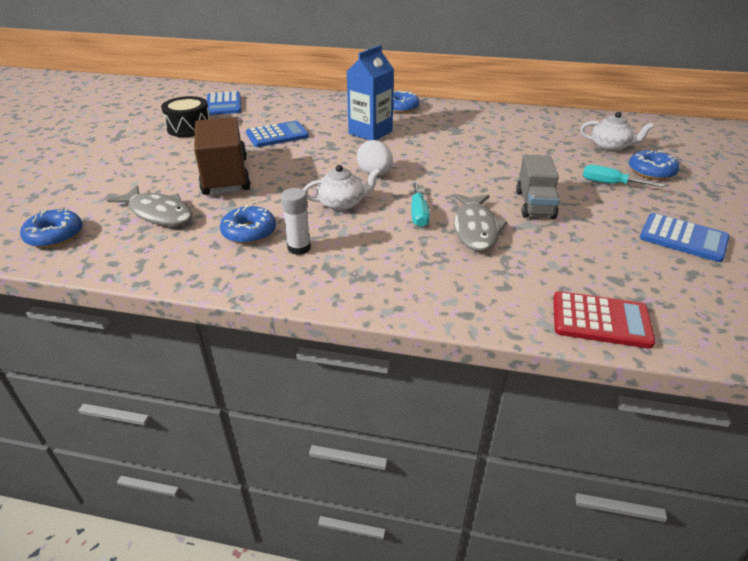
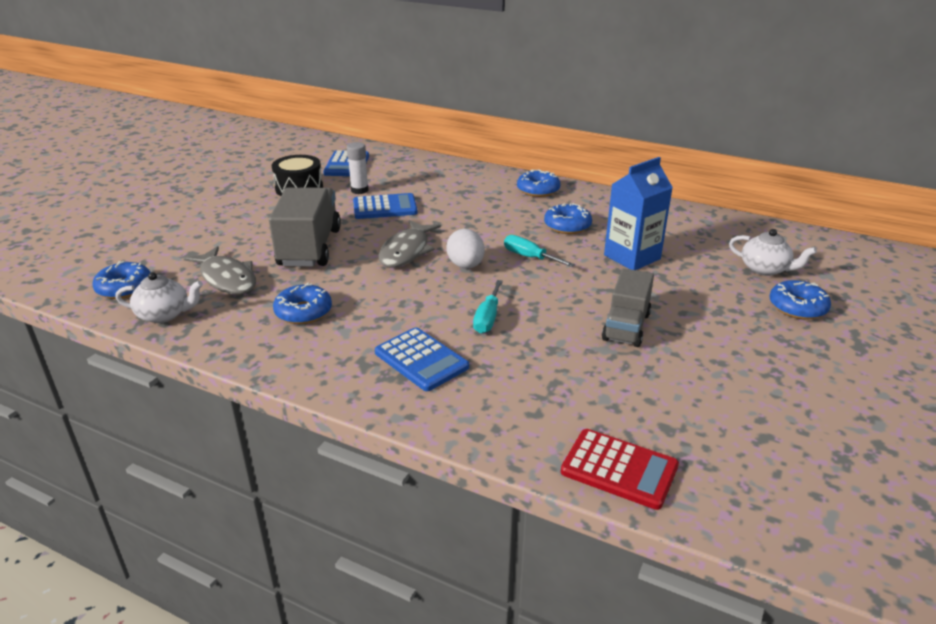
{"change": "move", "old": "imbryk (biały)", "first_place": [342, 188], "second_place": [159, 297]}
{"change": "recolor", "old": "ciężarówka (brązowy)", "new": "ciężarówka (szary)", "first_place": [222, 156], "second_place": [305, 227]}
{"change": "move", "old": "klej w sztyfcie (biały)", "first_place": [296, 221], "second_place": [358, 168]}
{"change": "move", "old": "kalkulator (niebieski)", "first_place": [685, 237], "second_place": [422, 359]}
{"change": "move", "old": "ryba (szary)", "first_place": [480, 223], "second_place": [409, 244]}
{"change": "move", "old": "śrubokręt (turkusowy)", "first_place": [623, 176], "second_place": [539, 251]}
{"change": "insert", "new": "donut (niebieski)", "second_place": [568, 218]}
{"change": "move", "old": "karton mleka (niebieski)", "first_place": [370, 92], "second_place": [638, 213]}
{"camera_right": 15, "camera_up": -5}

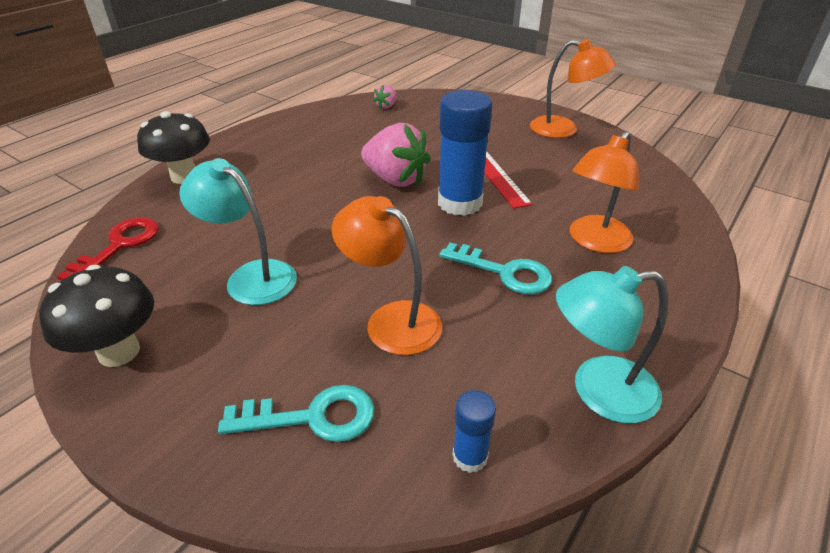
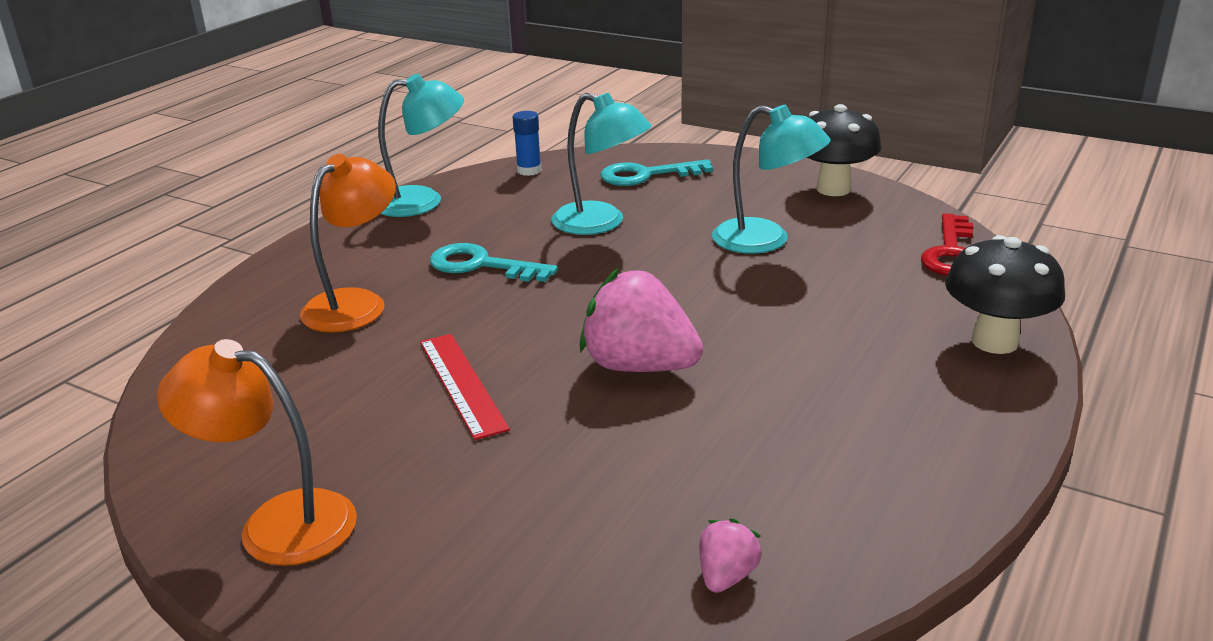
{"change": "recolor", "old": "lampka (pomarańczowy)", "new": "lampka (turkusowy)", "first_place": [387, 275], "second_place": [601, 163]}
{"change": "delete", "old": "klej w sztyfcie (niebieski)", "first_place": [465, 153]}
{"camera_right": 175, "camera_up": -10}

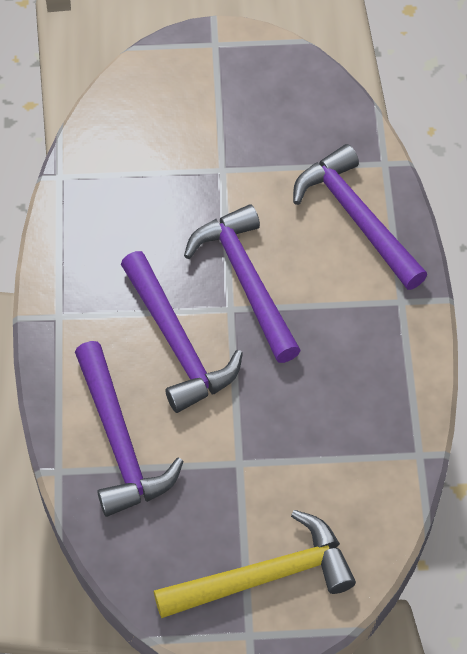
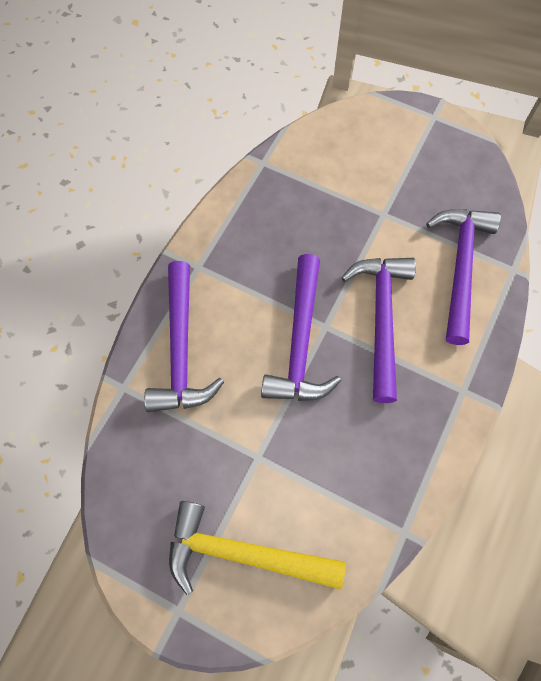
{"change": "move", "old": "młotek (żółty)", "first_place": [254, 564], "second_place": [257, 548]}
{"camera_right": -150, "camera_up": 10}

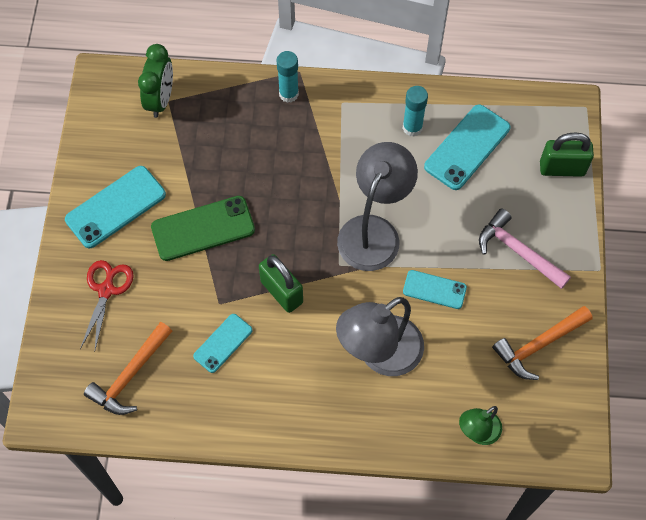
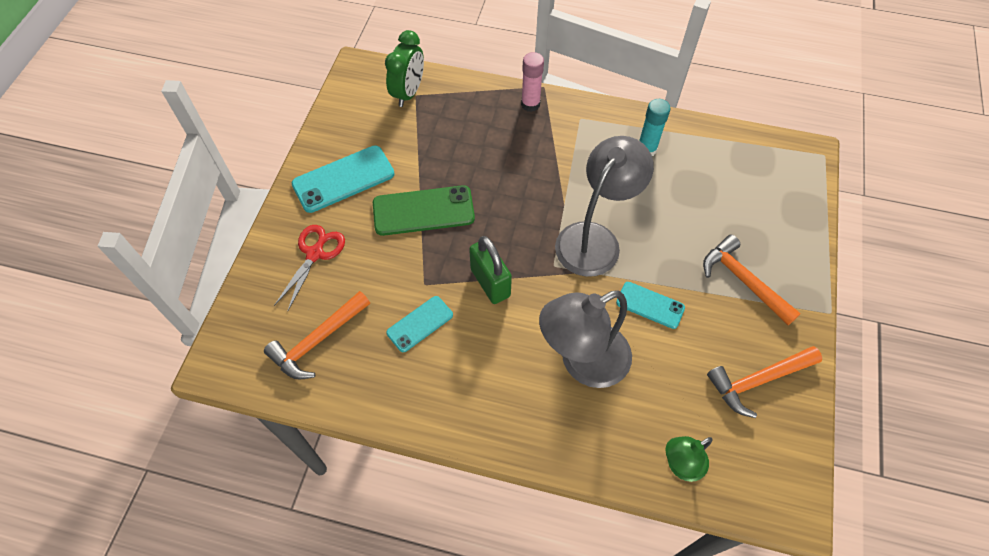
{"change": "recolor", "old": "klej w sztyfcie (turkusowy)", "new": "klej w sztyfcie (różowy)", "first_place": [288, 77], "second_place": [532, 82]}
{"change": "recolor", "old": "młotek (różowy)", "new": "młotek (pomarańczowy)", "first_place": [525, 248], "second_place": [752, 280]}
{"change": "delete", "old": "telefon (turkusowy)", "first_place": [467, 147]}
{"change": "delete", "old": "kłódka (zielony)", "first_place": [567, 154]}
{"camera_right": 10, "camera_up": -5}

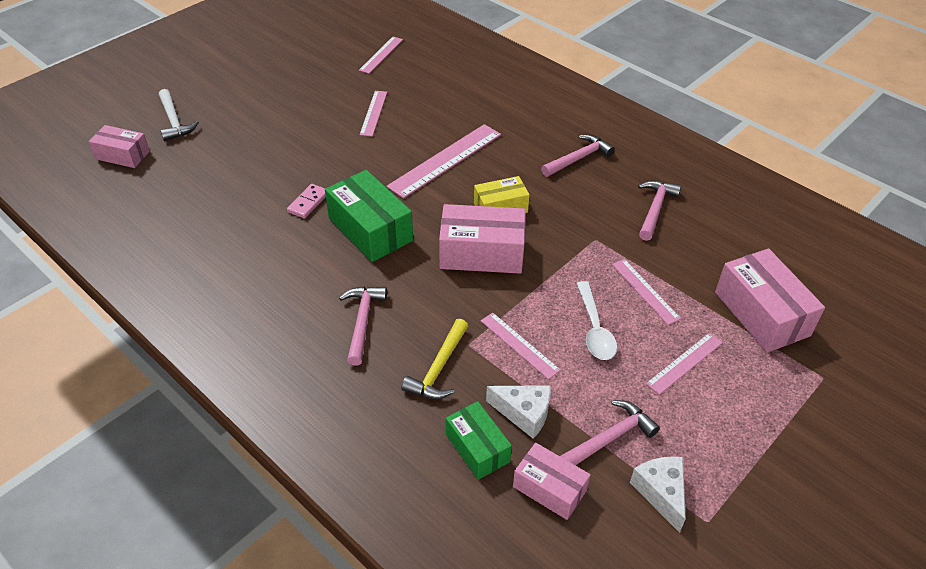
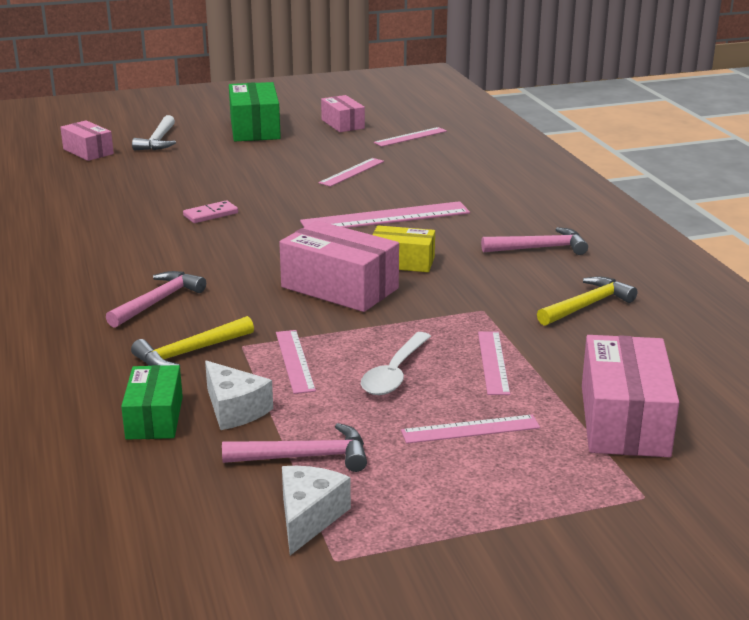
{"change": "move", "old": "pudełko (zielony)", "first_place": [369, 216], "second_place": [255, 111]}
{"change": "move", "old": "pudełko (różowy)", "first_place": [552, 481], "second_place": [343, 113]}
{"change": "recolor", "old": "młotek (różowy)", "new": "młotek (żółty)", "first_place": [659, 210], "second_place": [587, 301]}
{"camera_right": 30, "camera_up": -20}

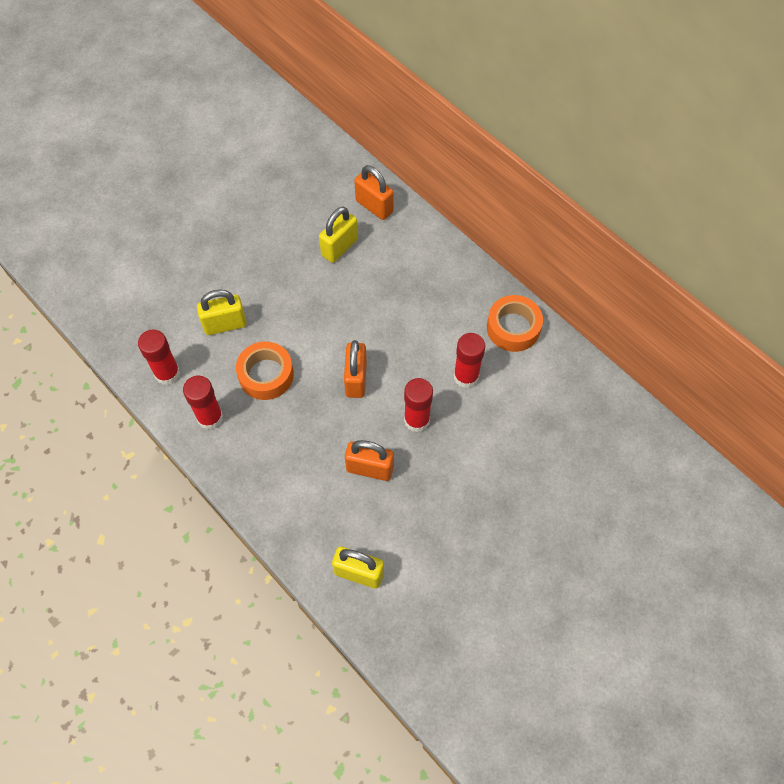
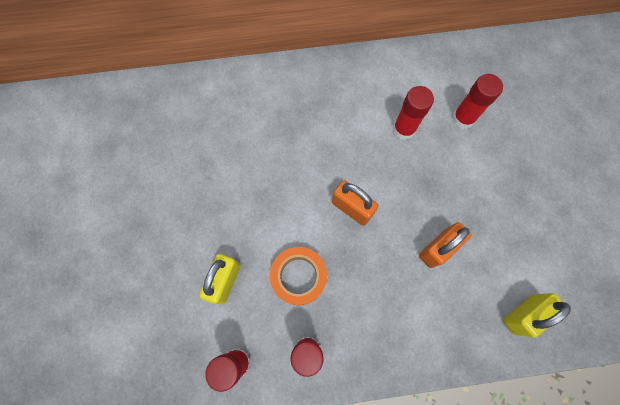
{"change": "move", "old": "klej w sztyfcie (czerwony)", "first_place": [418, 405], "second_place": [477, 101]}
{"change": "delete", "old": "kłódka (żółty)", "first_place": [338, 235]}
{"change": "delete", "old": "kłódka (pomarańczowy)", "first_place": [374, 192]}
{"change": "delete", "old": "taśma klejąca (pomarańczowy)", "first_place": [515, 323]}
{"camera_right": -55, "camera_up": 10}

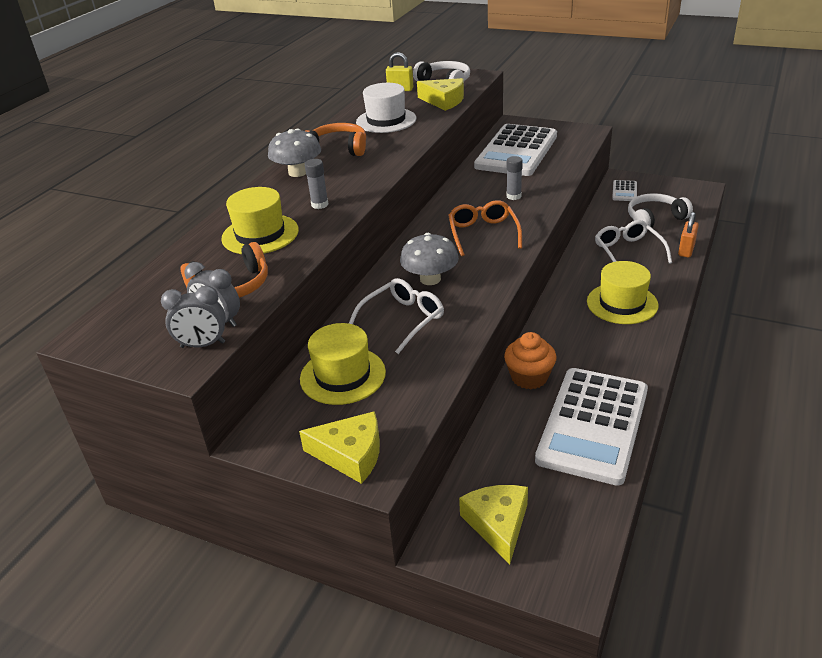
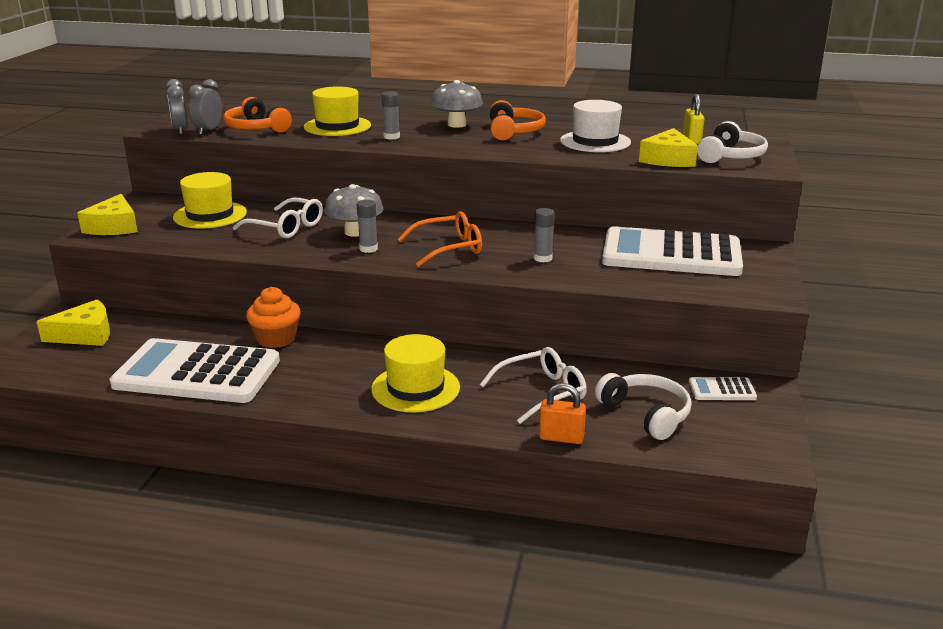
{"change": "insert", "new": "klej w sztyfcie (szary)", "second_place": [367, 226]}
{"camera_right": 75, "camera_up": -10}

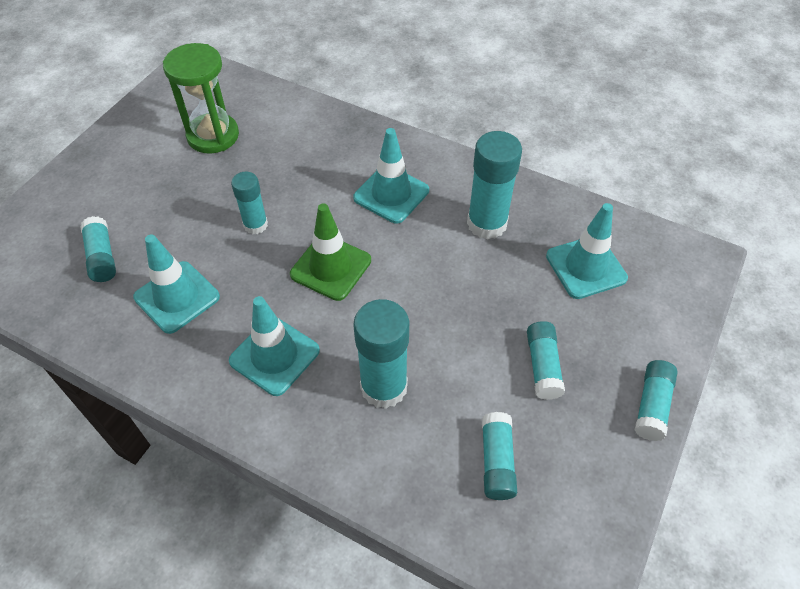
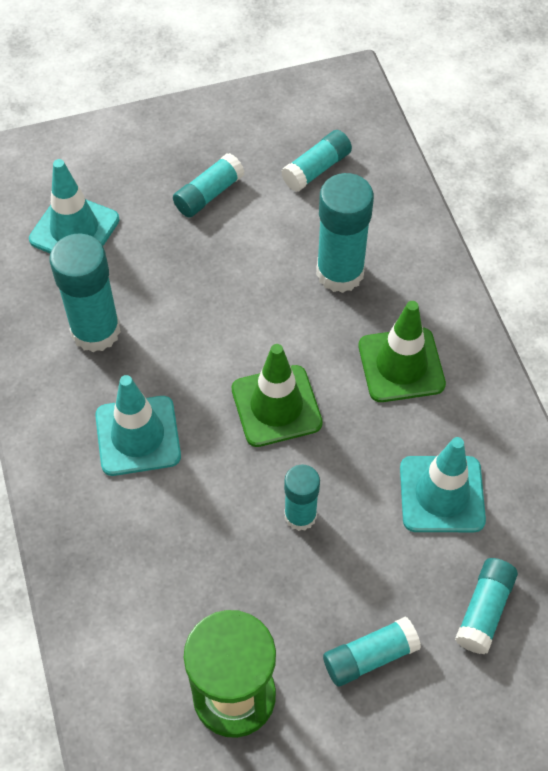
{"change": "move", "old": "klej w sztyfcie (turkusowy)", "first_place": [656, 400], "second_place": [372, 652]}
{"change": "recolor", "old": "pachołek (turkusowy)", "new": "pachołek (zielony)", "first_place": [274, 346], "second_place": [402, 351]}
{"camera_right": -135, "camera_up": 5}

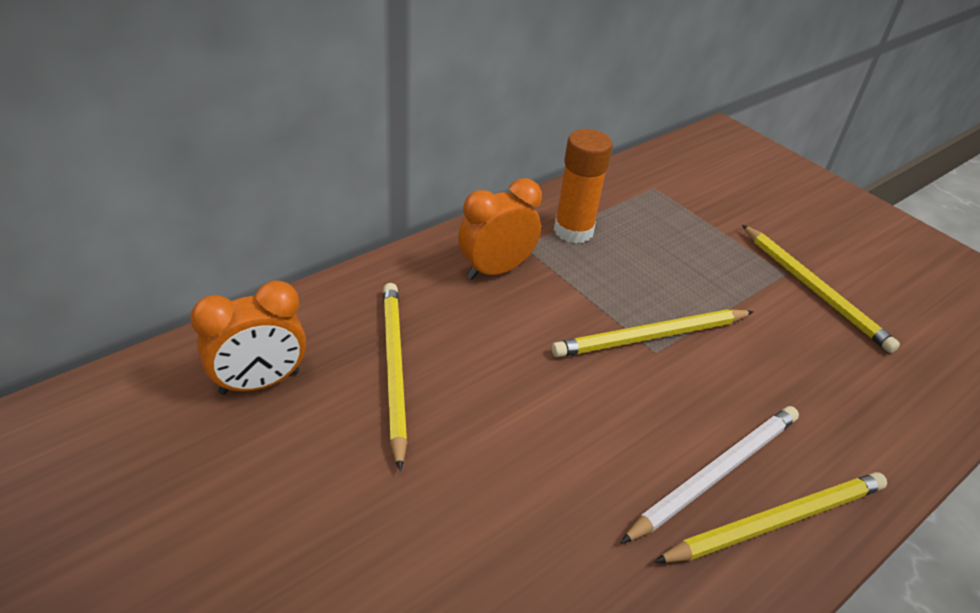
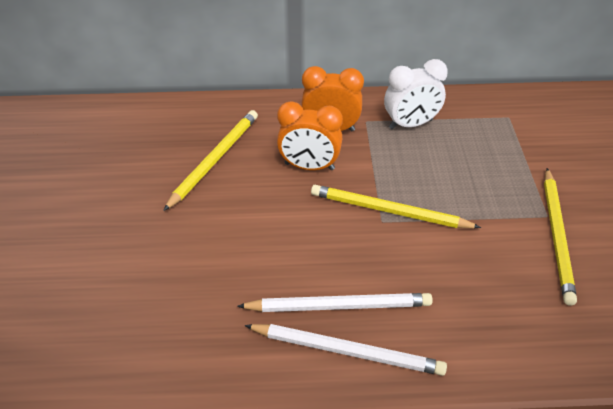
{"change": "recolor", "old": "ołówek (żółty)", "new": "ołówek (biały)", "first_place": [770, 517], "second_place": [345, 350]}
{"change": "move", "old": "budzik (pomarańczowy)", "first_place": [248, 337], "second_place": [310, 135]}
{"change": "replace", "old": "klej w sztyfcie (pomarańczowy)", "new": "budzik (biały)", "first_place": [583, 186], "second_place": [416, 94]}
{"camera_right": 40, "camera_up": 5}

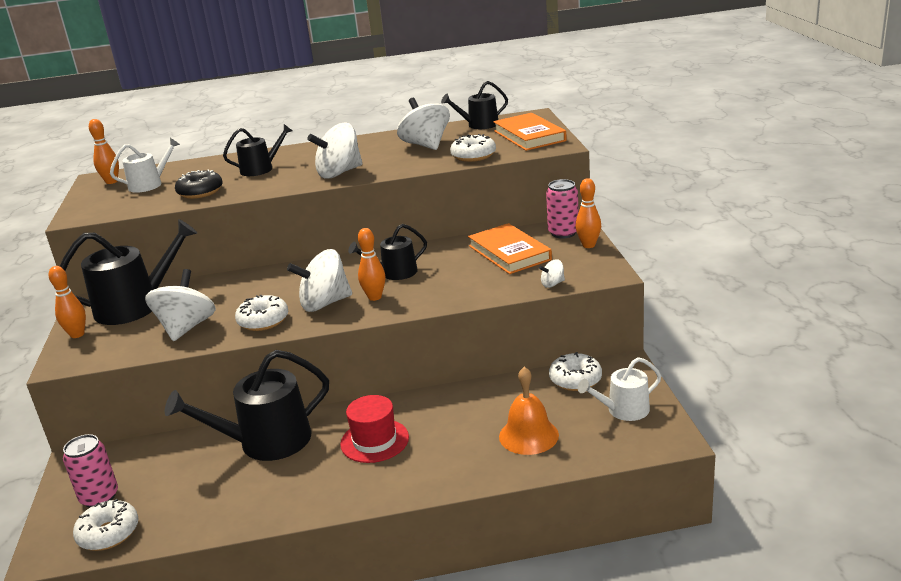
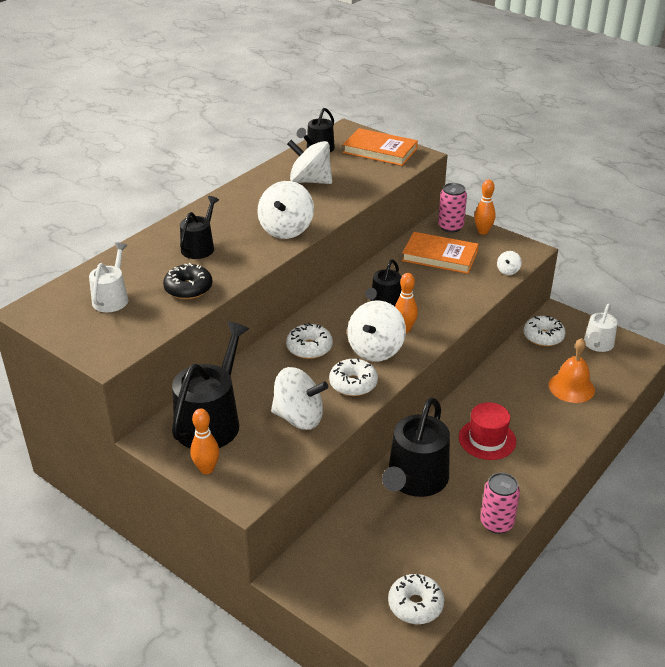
{"change": "rotate", "old": "bączek (biały)", "first_place": [180, 305], "second_place": [299, 398], "degrees": 135}
{"change": "move", "old": "donut (biały)", "first_place": [473, 148], "second_place": [309, 341]}
{"change": "move", "old": "puszka (różowy)", "first_place": [90, 471], "second_place": [500, 503]}
{"change": "delete", "old": "kręgiel (pomarańczowy)", "first_place": [104, 151]}
{"camera_right": -45, "camera_up": 10}

